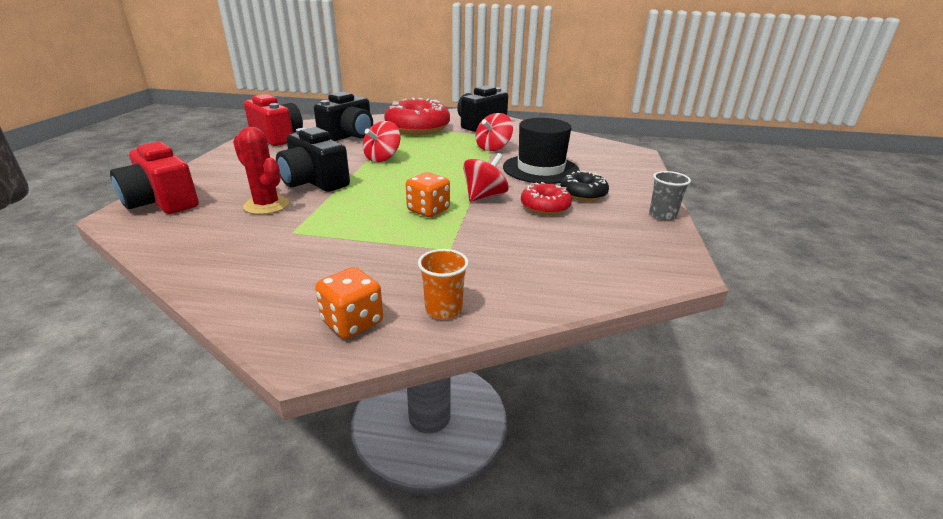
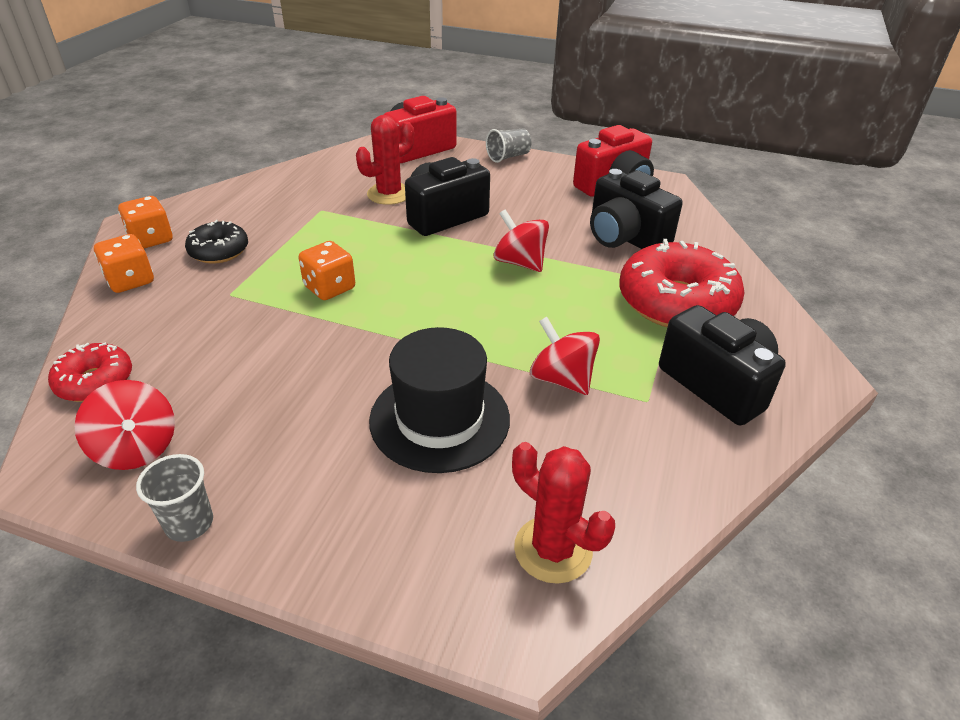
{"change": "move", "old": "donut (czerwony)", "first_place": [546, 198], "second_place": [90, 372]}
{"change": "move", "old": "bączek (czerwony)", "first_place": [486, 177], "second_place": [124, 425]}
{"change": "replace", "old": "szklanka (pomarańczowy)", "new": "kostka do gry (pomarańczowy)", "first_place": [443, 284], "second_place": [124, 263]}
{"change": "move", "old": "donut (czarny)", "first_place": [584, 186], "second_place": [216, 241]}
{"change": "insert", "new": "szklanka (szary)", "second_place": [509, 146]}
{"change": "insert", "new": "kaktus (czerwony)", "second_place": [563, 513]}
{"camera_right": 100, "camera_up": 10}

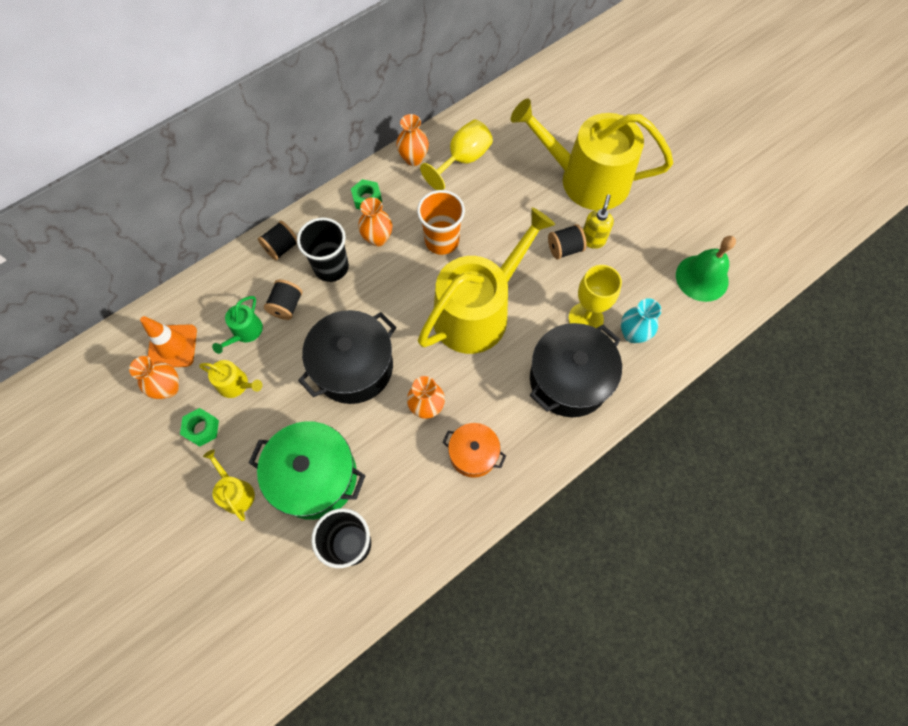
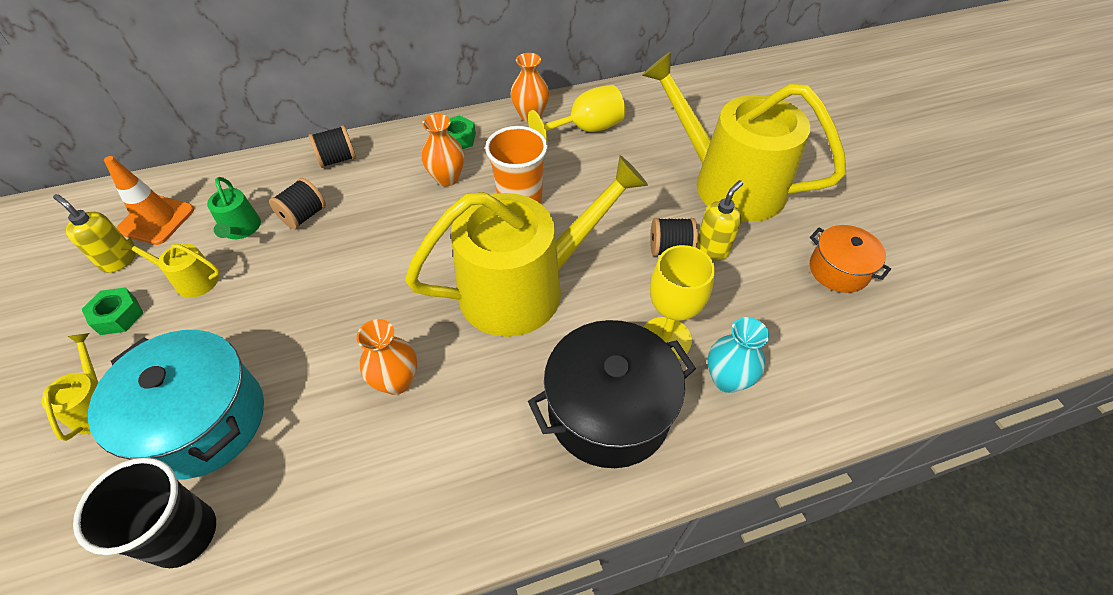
{"change": "replace", "old": "wazon (pomarańczowy)", "new": "dozownik mydła (żółty)", "first_place": [154, 377], "second_place": [94, 233]}
{"change": "recolor", "old": "garnek (zielony)", "new": "garnek (turkusowy)", "first_place": [307, 470], "second_place": [176, 405]}
{"change": "rotate", "old": "konewka (żółty)", "first_place": [231, 379], "second_place": [170, 267], "degrees": 150}
{"change": "rotate", "old": "konewka (zielony)", "first_place": [237, 325], "second_place": [234, 208], "degrees": -60}
{"change": "move", "old": "garnek (pomarańczowy)", "first_place": [474, 450], "second_place": [850, 259]}
{"change": "delete", "old": "szklanka (czarny)", "first_place": [323, 250]}
{"change": "delete", "old": "garnek (czarny)", "first_place": [347, 357]}
{"change": "delete", "old": "dzwonek (zielony)", "first_place": [706, 269]}
{"camera_right": 20, "camera_up": -15}

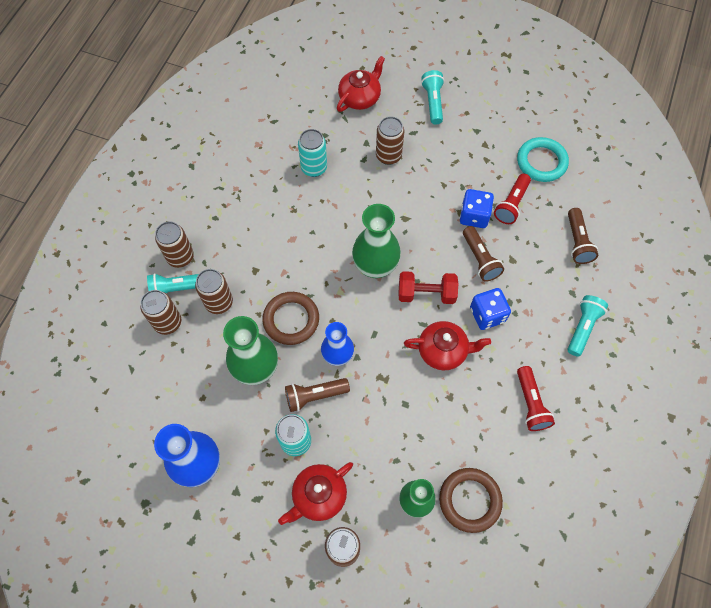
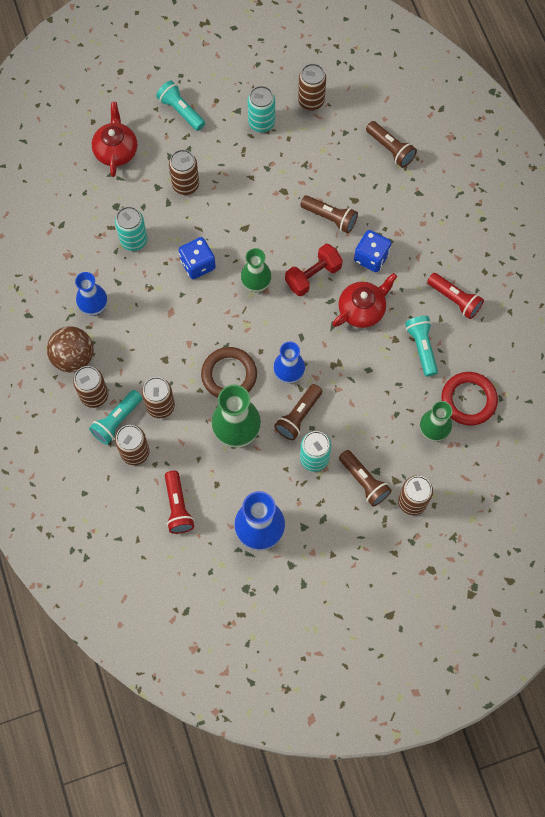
{"change": "insert", "new": "piłka (brązowy)", "second_place": [70, 349]}
{"change": "insert", "new": "wazon (niebieski)", "second_place": [91, 294]}
{"change": "move", "old": "latarka (czerwony)", "first_place": [512, 199], "second_place": [179, 502]}
{"change": "move", "old": "kostka do gry (niebieski)", "first_place": [477, 208], "second_place": [197, 258]}
{"change": "resize", "old": "wazon (zielony)", "first_place": [376, 241], "second_place": [256, 270], "factor": 0.66}
{"change": "insert", "new": "puszka (turkusowy)", "second_place": [261, 109]}
{"change": "replace", "old": "pierścień (turkusowy)", "new": "puszka (brązowy)", "first_place": [543, 159], "second_place": [312, 87]}
{"change": "replace", "old": "imbryk (czerwony)", "new": "latarka (brązowy)", "first_place": [315, 493], "second_place": [365, 478]}
{"change": "move", "old": "latarka (turkusowy)", "first_place": [587, 326], "second_place": [421, 346]}
{"change": "recolor", "old": "pierścień (brązowy)", "new": "pierścień (czerwony)", "first_place": [471, 500], "second_place": [469, 399]}
{"camera_right": -40, "camera_up": 5}

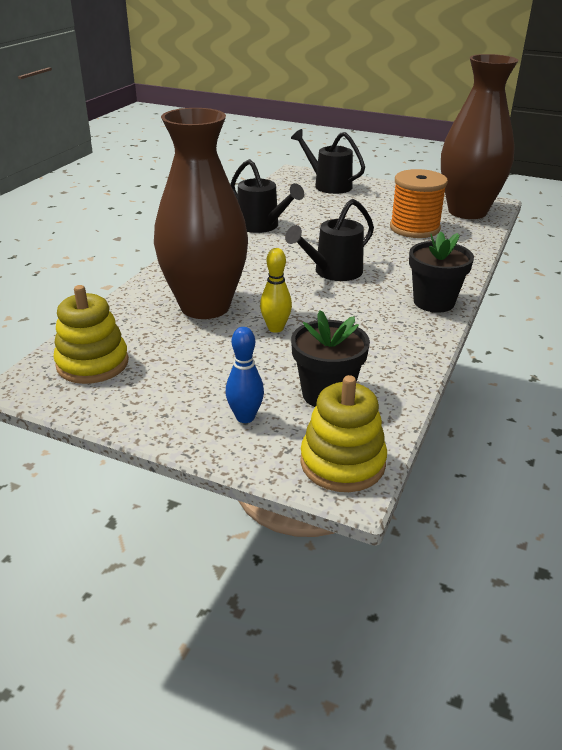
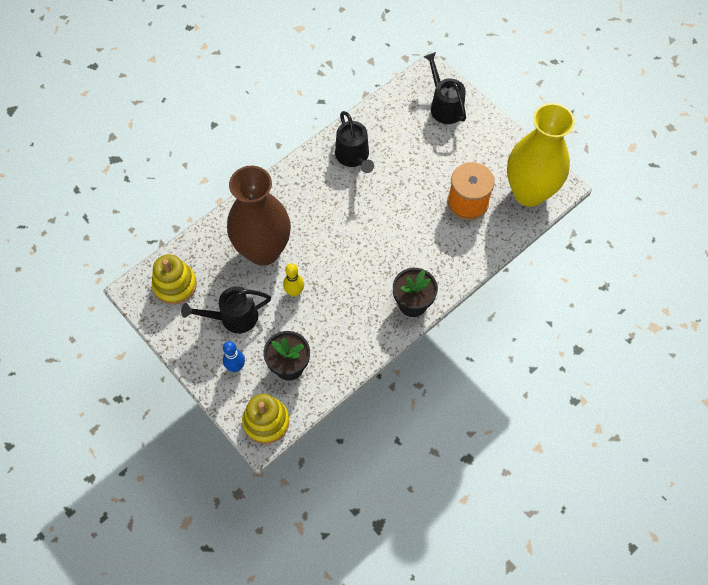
{"change": "move", "old": "konewka (czarny)", "first_place": [329, 240], "second_place": [226, 309]}
{"change": "recolor", "old": "wazon (brązowy)", "new": "wazon (żółty)", "first_place": [480, 136], "second_place": [541, 155]}
{"camera_right": 25, "camera_up": 30}

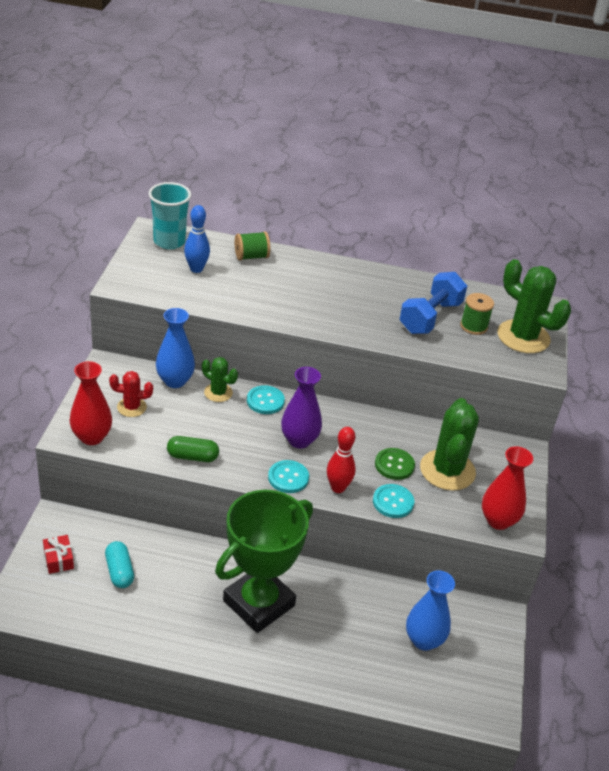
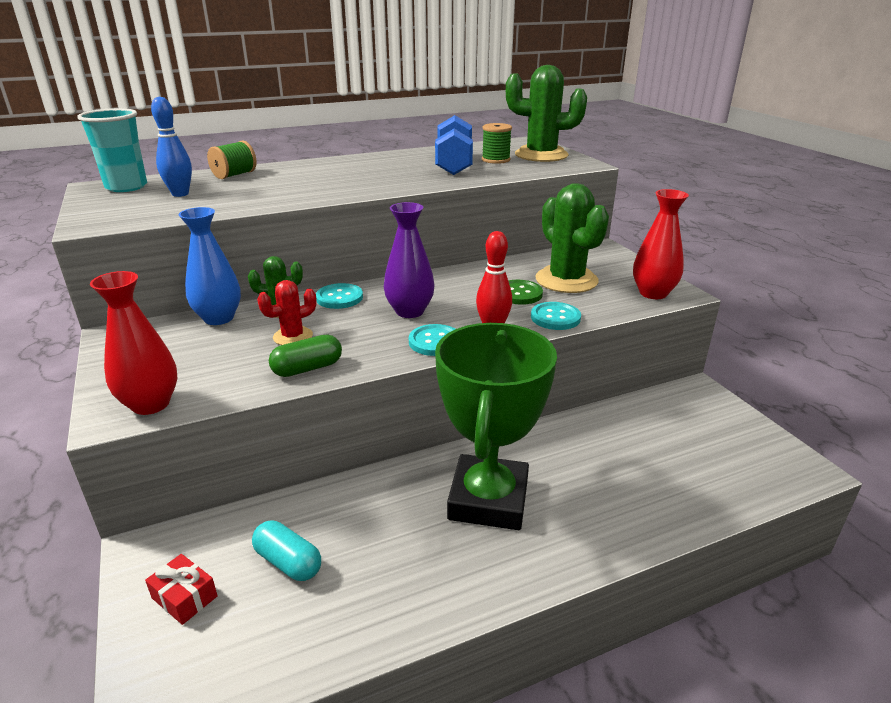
{"change": "move", "old": "kaktus (czerwony)", "first_place": [131, 394], "second_place": [287, 312]}
{"change": "delete", "old": "wazon (niebieski)", "first_place": [430, 610]}
{"camera_right": -30, "camera_up": -10}

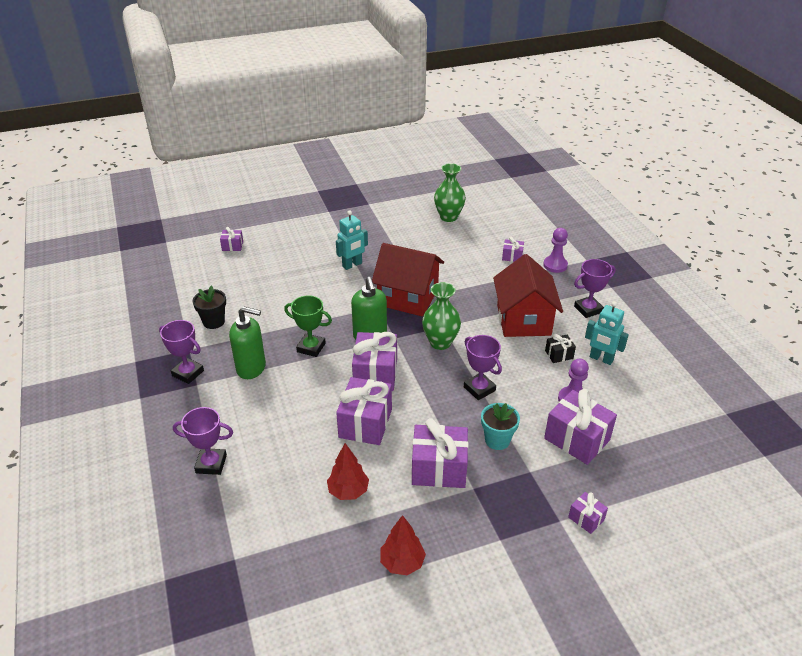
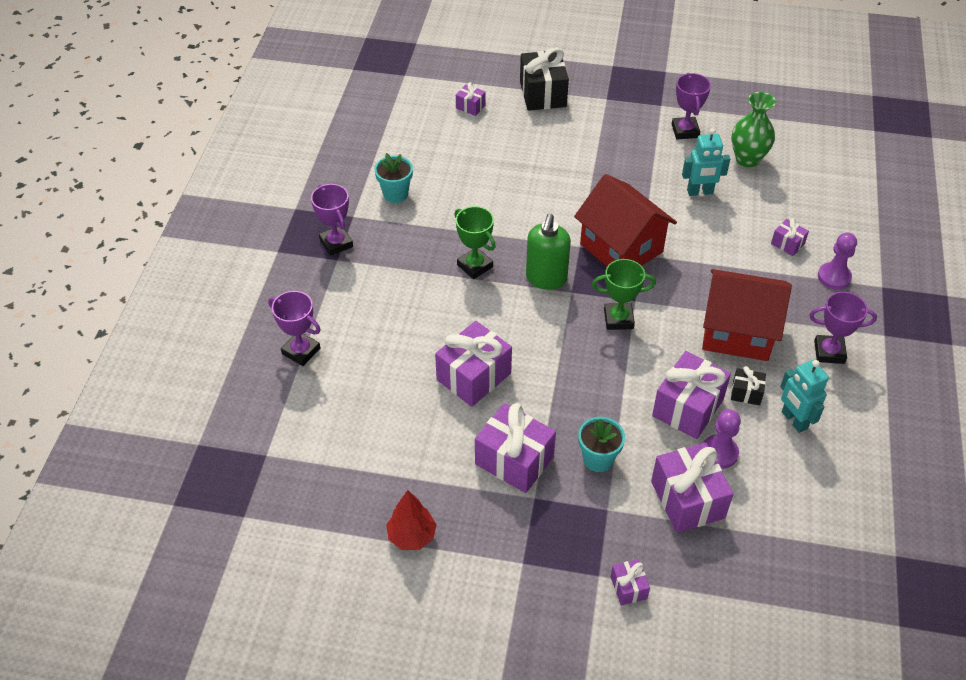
{"change": "recolor", "old": "doniczka (czarny)", "new": "doniczka (turkusowy)", "first_place": [209, 307], "second_place": [394, 178]}
{"change": "insert", "new": "prezent (czarny)", "second_place": [544, 79]}
{"change": "replace", "old": "wazon (zielony)", "new": "puchar (zielony)", "first_place": [441, 316], "second_place": [624, 294]}
{"change": "move", "old": "prezent (fioletowy)", "first_place": [374, 361], "second_place": [691, 395]}
{"change": "move", "old": "puchar (fioletowy)", "first_place": [483, 367], "second_place": [691, 106]}
{"change": "move", "old": "robot (turkusowy)", "first_place": [352, 240], "second_place": [706, 162]}
{"change": "rotate", "old": "domek (czerwony)", "first_place": [528, 295], "second_place": [747, 315], "degrees": 75}
{"change": "delete", "old": "dozownik mydła (zielony)", "first_place": [247, 342]}
{"change": "delete", "old": "drzewko (czerwony)", "first_place": [348, 471]}
{"camera_right": 30, "camera_up": 10}

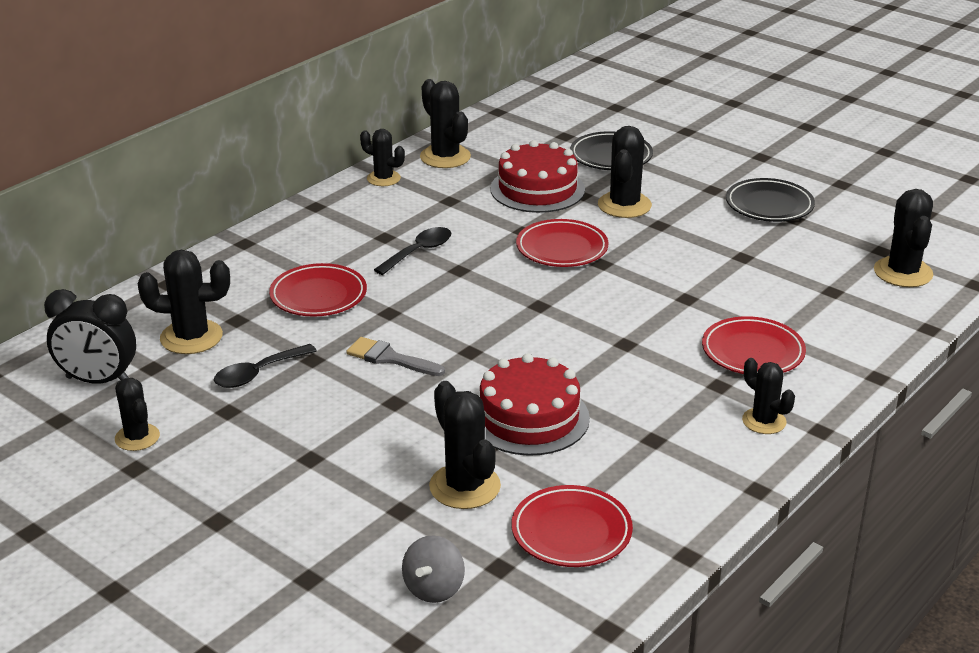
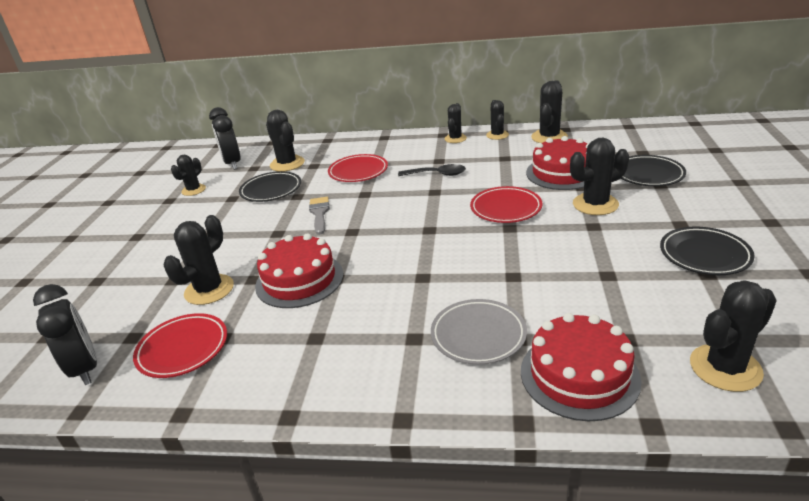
{"change": "insert", "new": "budzik (czarny)", "second_place": [65, 334]}
{"change": "replace", "old": "łyżka (czarny)", "new": "talerz (czarny)", "first_place": [265, 366], "second_place": [270, 186]}
{"change": "recolor", "old": "talerz (czerwony)", "new": "talerz (szary)", "first_place": [754, 345], "second_place": [479, 332]}
{"change": "move", "old": "kaktus (czarny)", "first_place": [768, 396], "second_place": [455, 123]}
{"change": "insert", "new": "tort (czerwony)", "second_place": [581, 367]}
{"change": "delete", "old": "bączek (szary)", "first_place": [433, 569]}
{"camera_right": 60, "camera_up": 0}

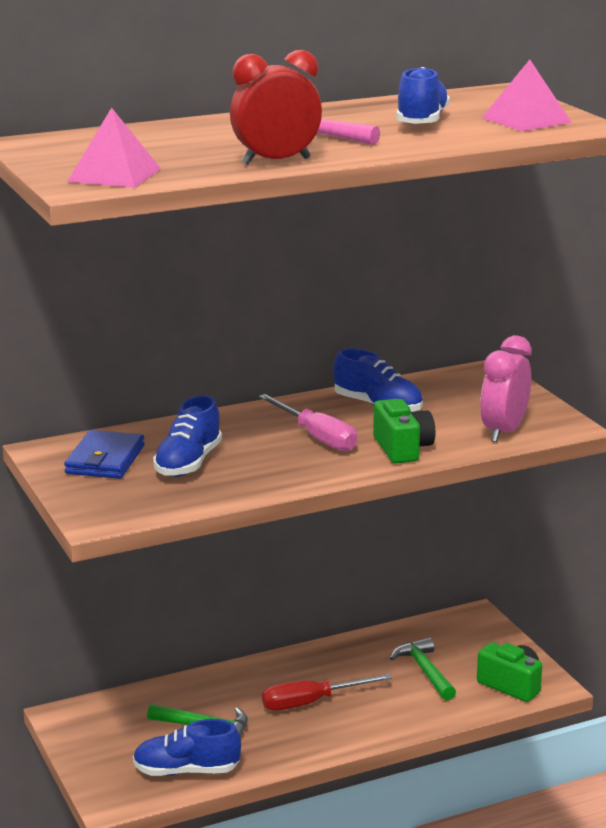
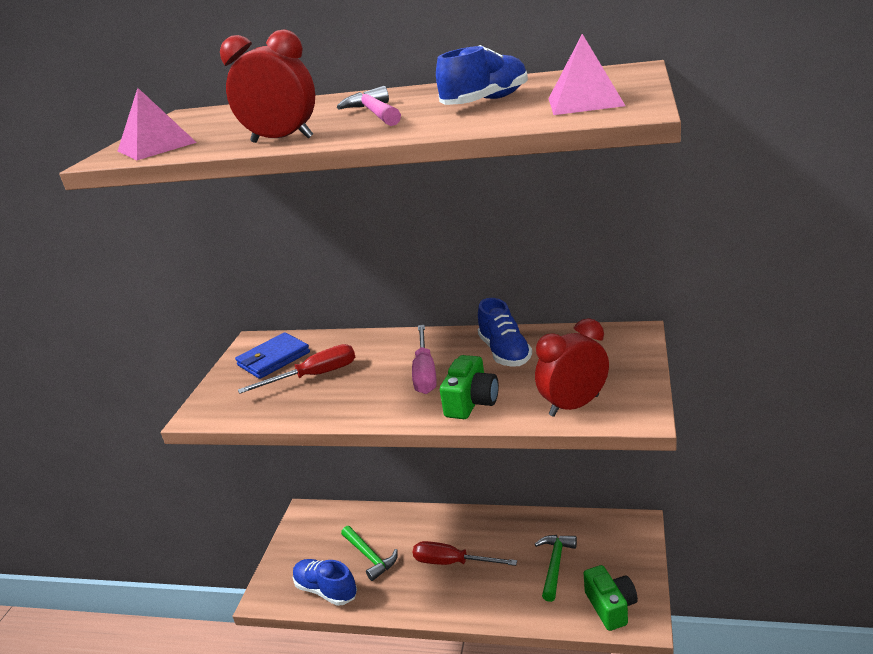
{"change": "replace", "old": "but (niebieski)", "new": "śrubokręt (czerwony)", "first_place": [187, 436], "second_place": [296, 369]}
{"change": "recolor", "old": "budzik (różowy)", "new": "budzik (czerwony)", "first_place": [506, 388], "second_place": [572, 367]}
{"camera_right": 40, "camera_up": 5}

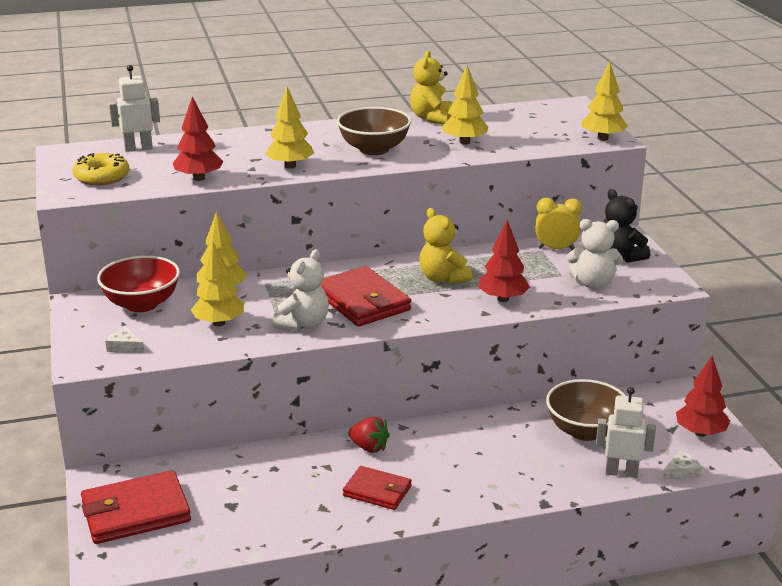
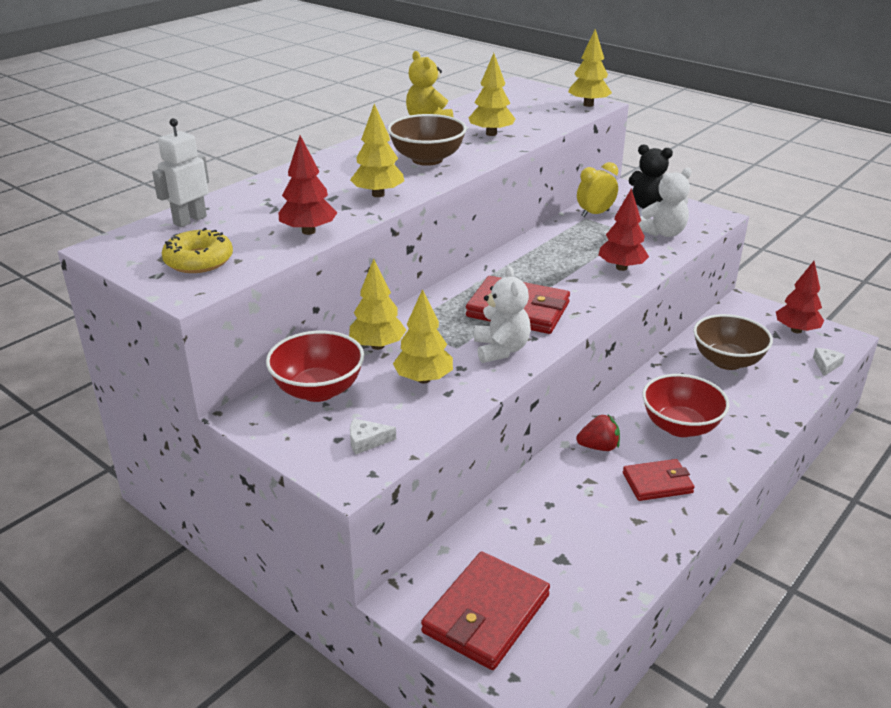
{"change": "insert", "new": "miska (czerwony)", "second_place": [685, 405]}
{"change": "delete", "old": "miś (żółty)", "first_place": [445, 246]}
{"change": "delete", "old": "robot (biały)", "first_place": [626, 432]}
{"camera_right": -35, "camera_up": 5}

